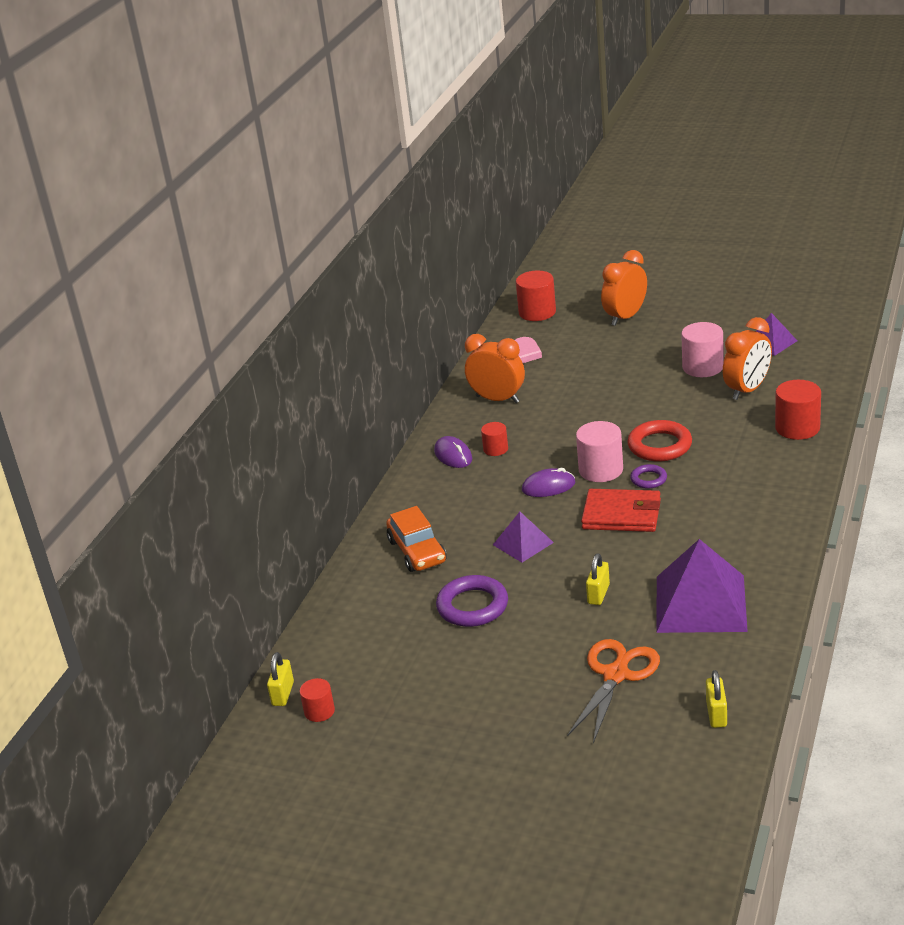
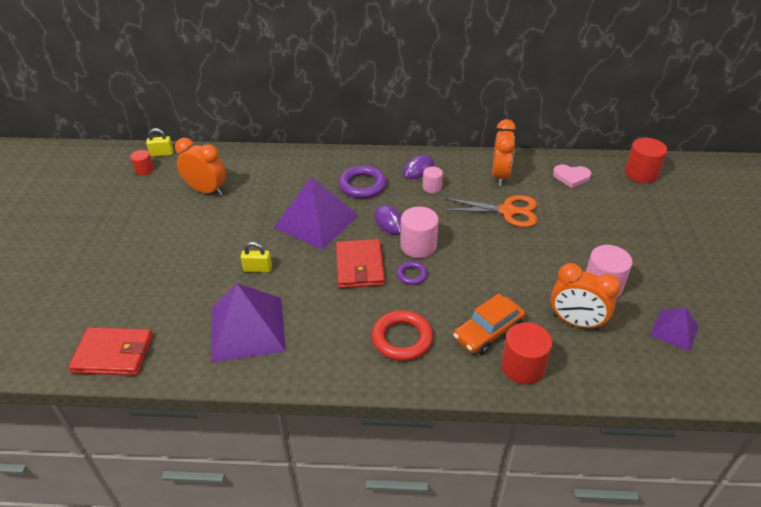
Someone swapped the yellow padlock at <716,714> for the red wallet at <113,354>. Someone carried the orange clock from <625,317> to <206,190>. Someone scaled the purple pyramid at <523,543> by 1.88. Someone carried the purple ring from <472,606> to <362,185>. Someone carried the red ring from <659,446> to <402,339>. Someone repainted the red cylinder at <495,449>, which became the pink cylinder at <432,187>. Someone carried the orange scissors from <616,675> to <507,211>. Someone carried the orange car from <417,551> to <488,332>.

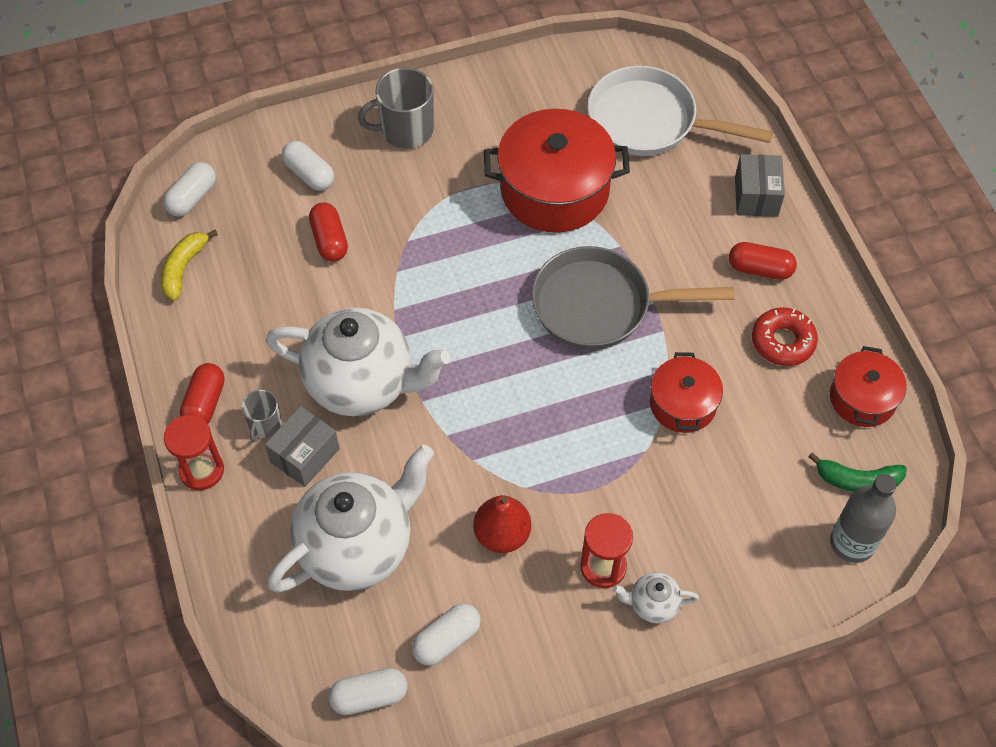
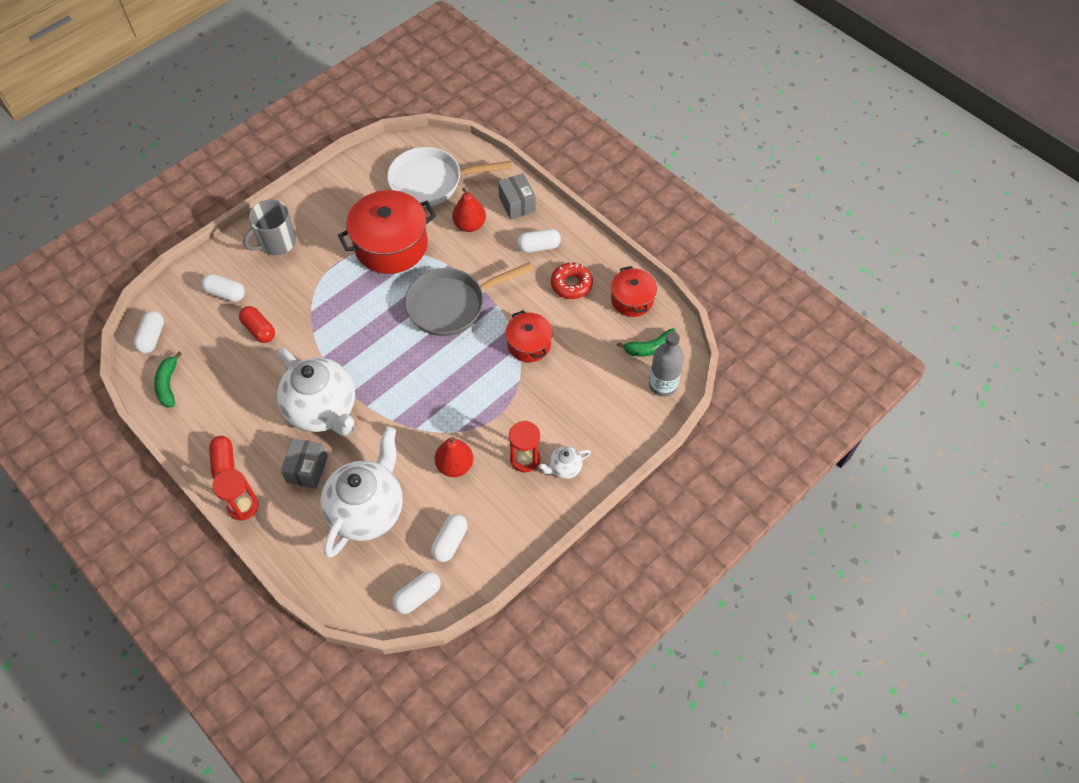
Someone repainted the yellow banana at <184,268>, which became the green banana at <168,384>. Someone rotated the white teapot at <362,383> by 60 degrees clockwise. Someone put down the red pear at <469,225>. Someone repainted the red capsule at <760,269>, which became the white capsule at <538,246>. Someone took away the grey mug at <264,424>.

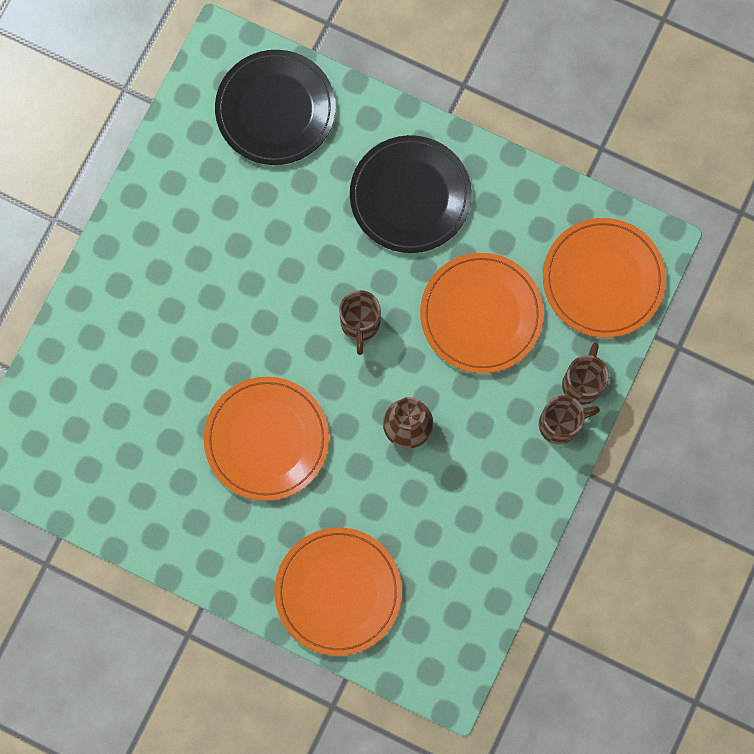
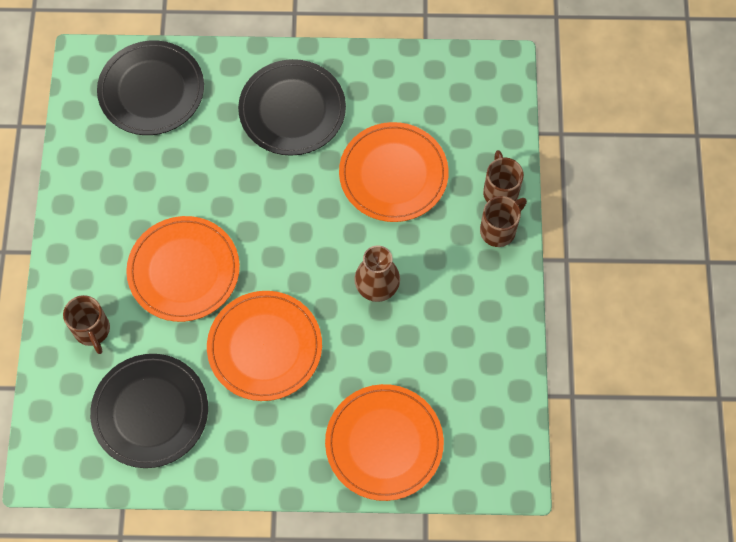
Someone carried the brown mug from <360,324> to <92,330>. Someone put down the black plate at <150,412>. Someone carried the orange plate from <603,279> to <184,270>.

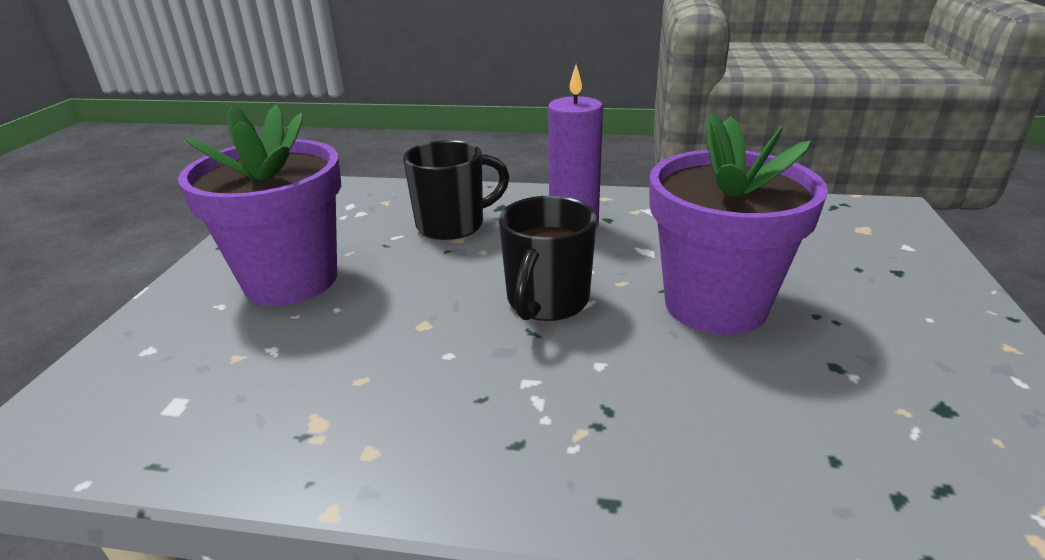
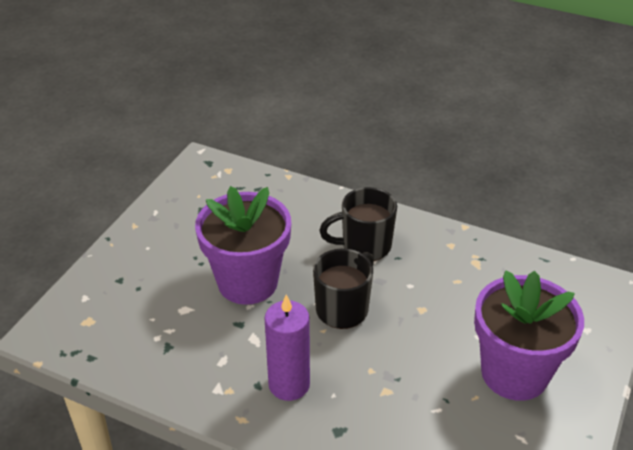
Someone carried the black mug from <453,225> to <364,246>.

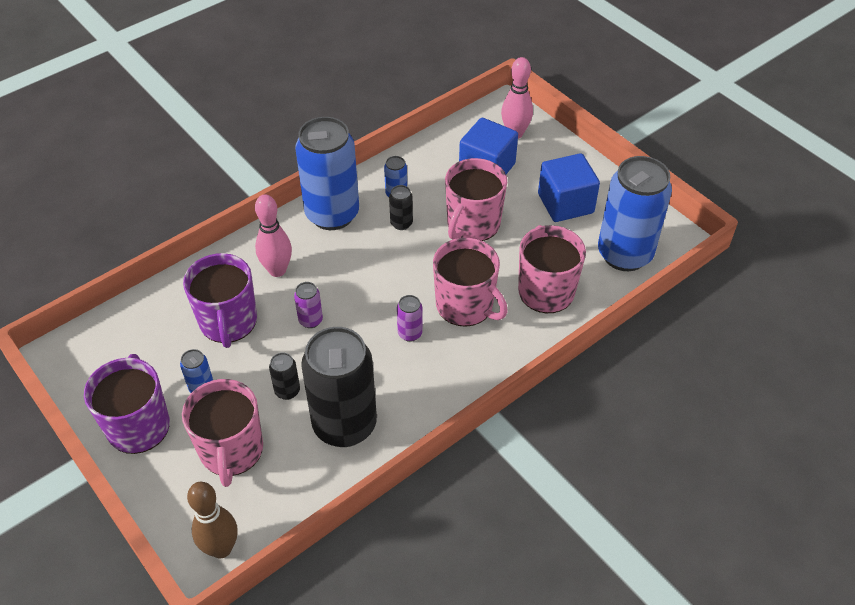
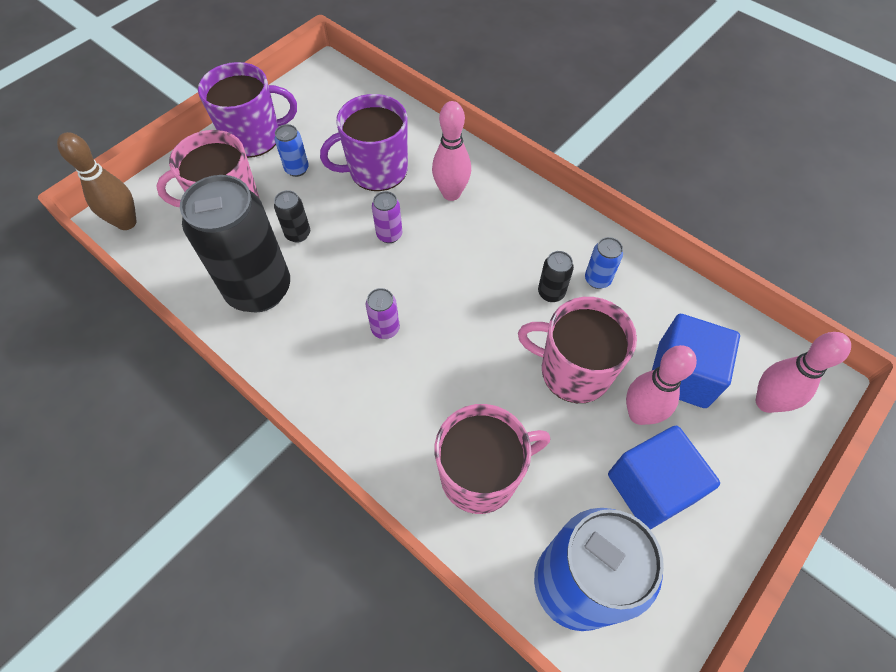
Someone put down the pink bowling pin at <639,414>. Someone took away the blue can at <332,214>. Someone took away the pink mug at <465,305>.

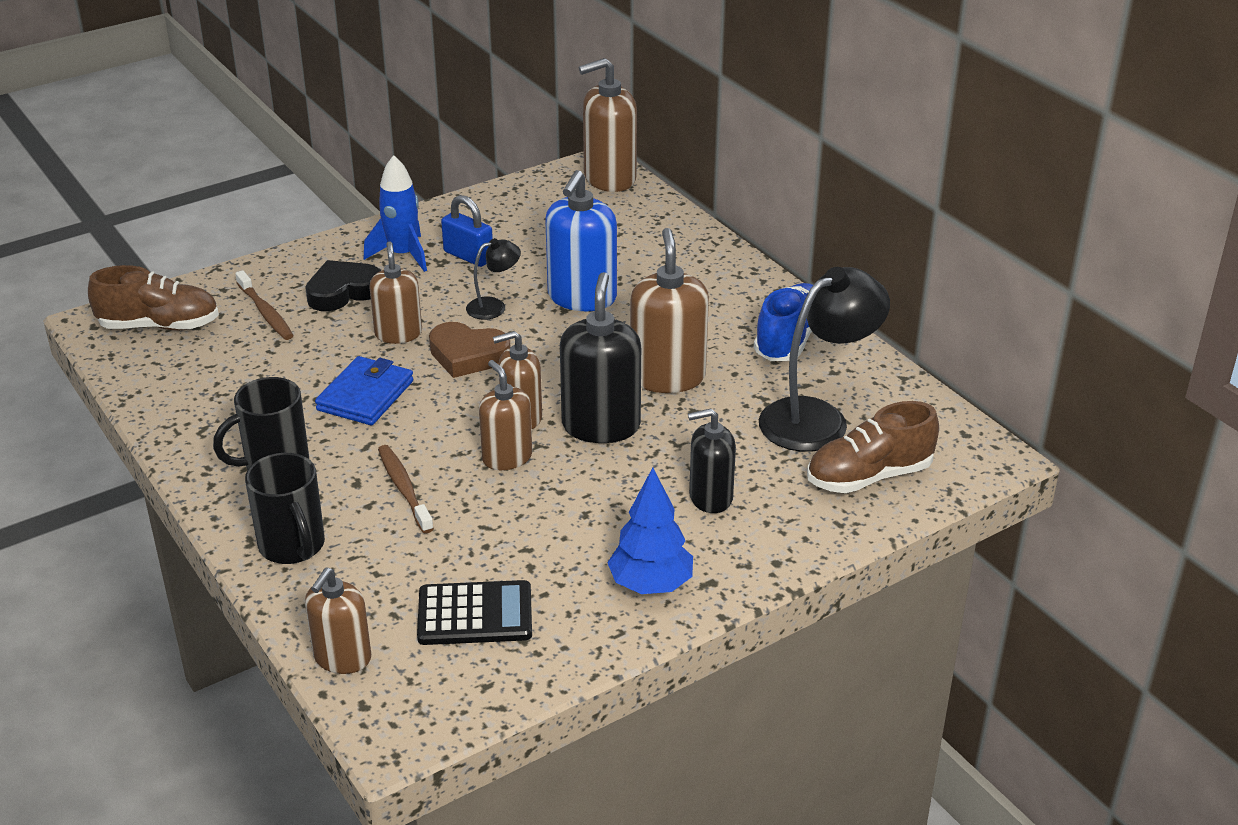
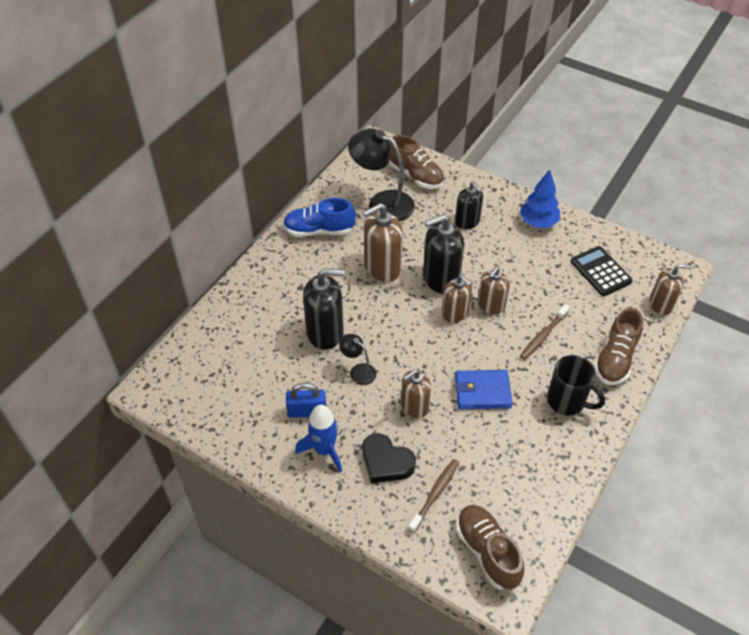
Someone rotated the blue padlock at <468,256> by 75 degrees clockwise. Someone repainted the blue soap dispenser at <582,297>, which became the black soap dispenser at <325,332>. Someone swapped the black mug at <293,547> for the brown shoe at <615,359>. Someone took away the brown heart at <468,355>. Someone took away the brown soap dispenser at <609,179>.

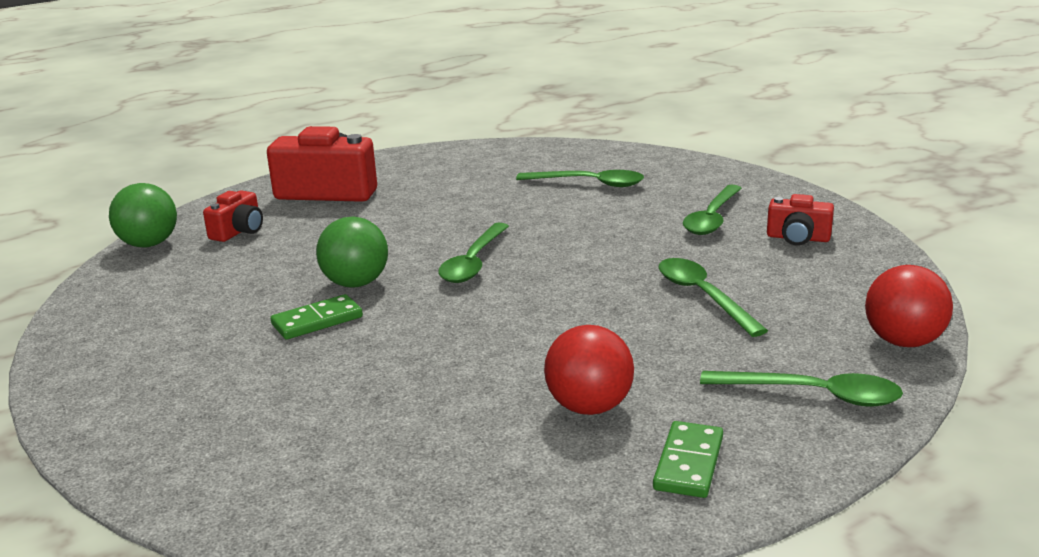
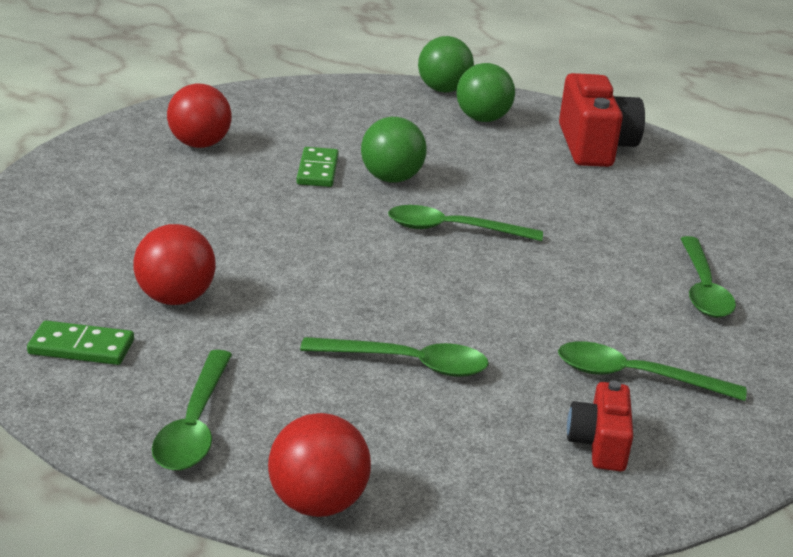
Someone put down the red ball at <200,144>. Someone rotated the green domino at <317,321> by 45 degrees clockwise. Someone rotated the green spoon at <703,296> by 45 degrees clockwise. Someone swapped the red camera at <239,231> for the green ball at <482,119>.

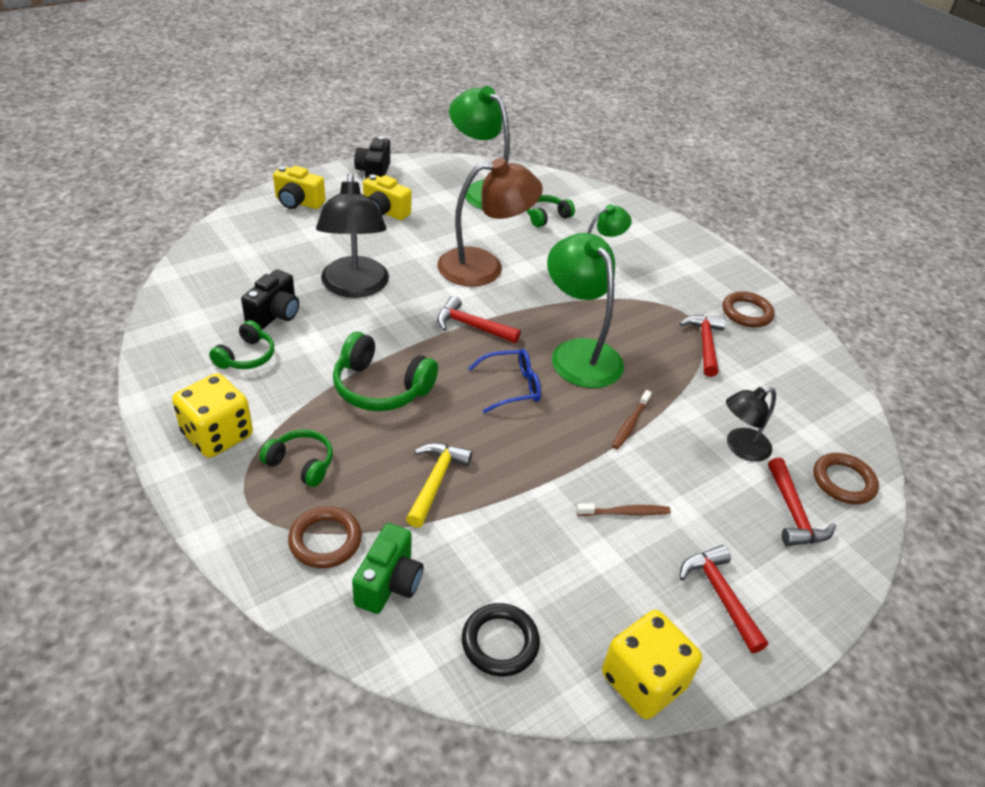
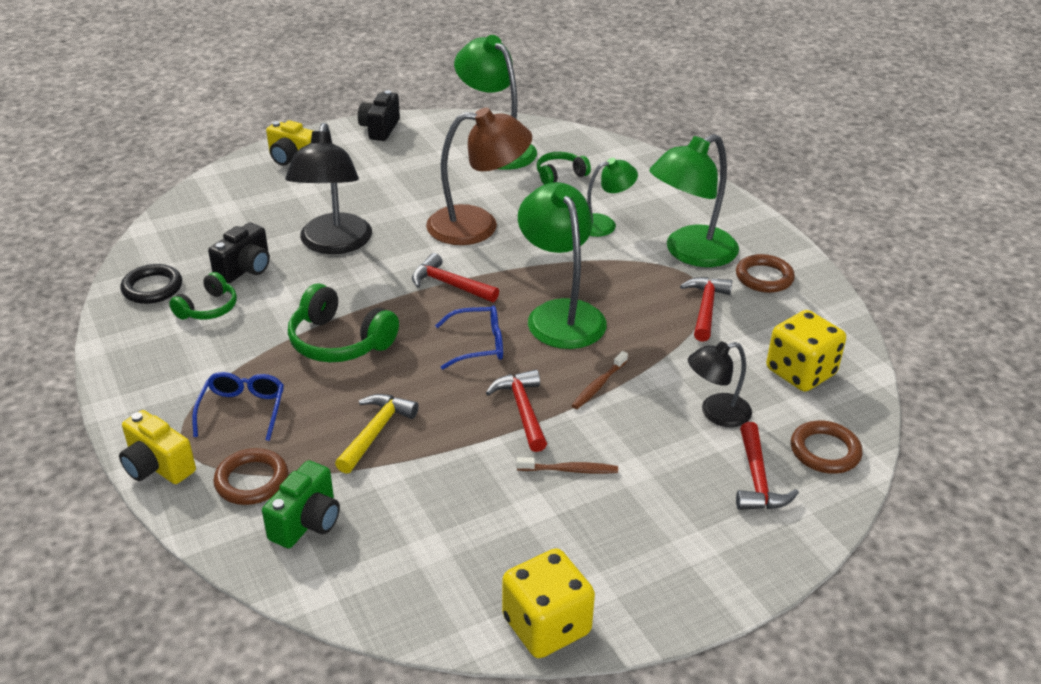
Someone carried the yellow camera from <384,212> to <157,466>. Someone carried the black ring from <500,642> to <152,288>. Someone swapped the green headphones at <301,463> for the blue glasses at <243,410>. Someone carried the red hammer from <720,595> to <522,410>. Someone put down the green lamp at <690,253>. Someone carried the yellow dice from <217,435> to <800,372>.

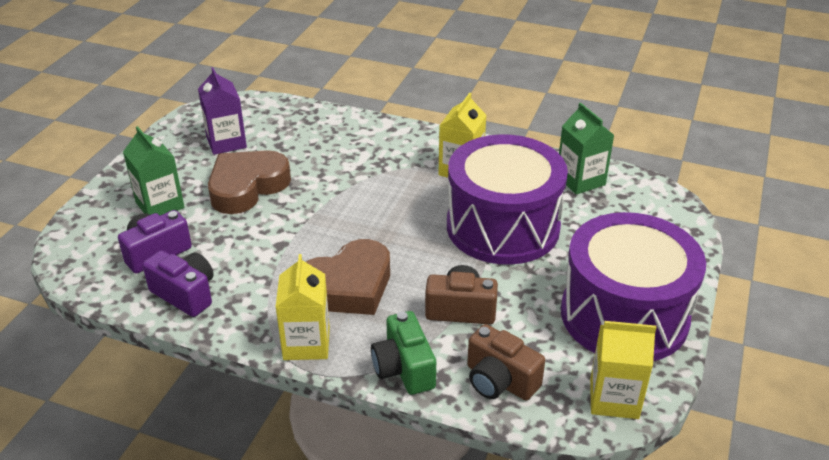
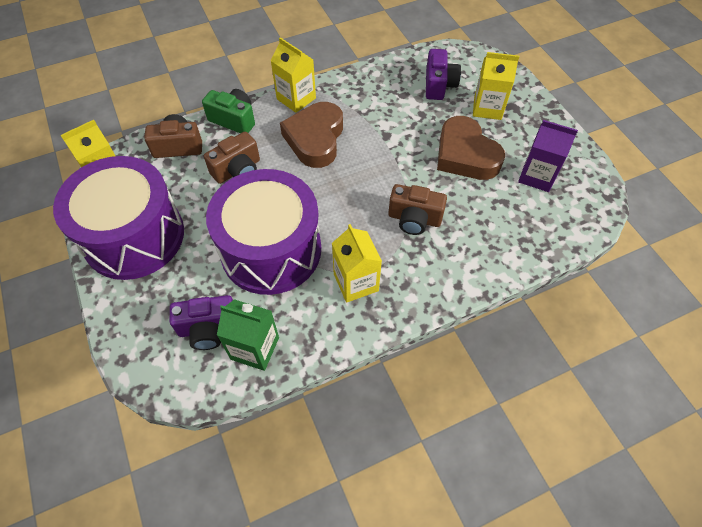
Someone carried the purple camera from <185,294> to <208,329>. Someone put down the brown camera at <414,219>. Someone rotated the brown heart at <247,187> by 150 degrees clockwise. Someone repainted the green carton at <160,205>, which became the yellow carton at <487,108>.

